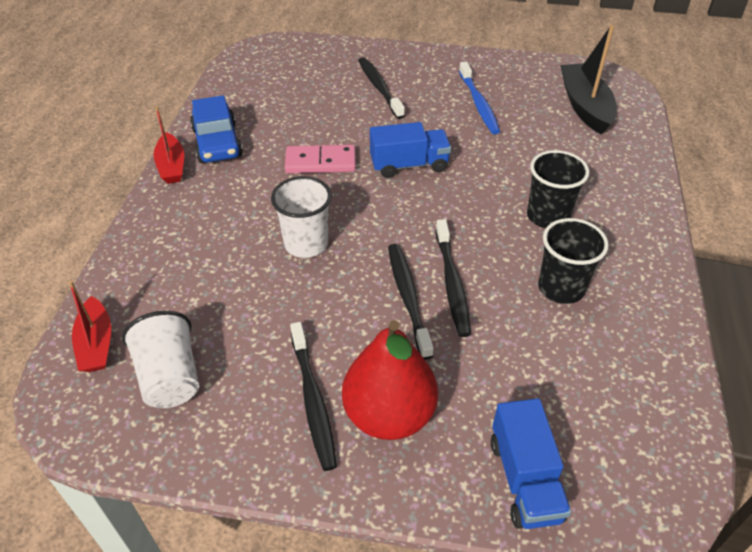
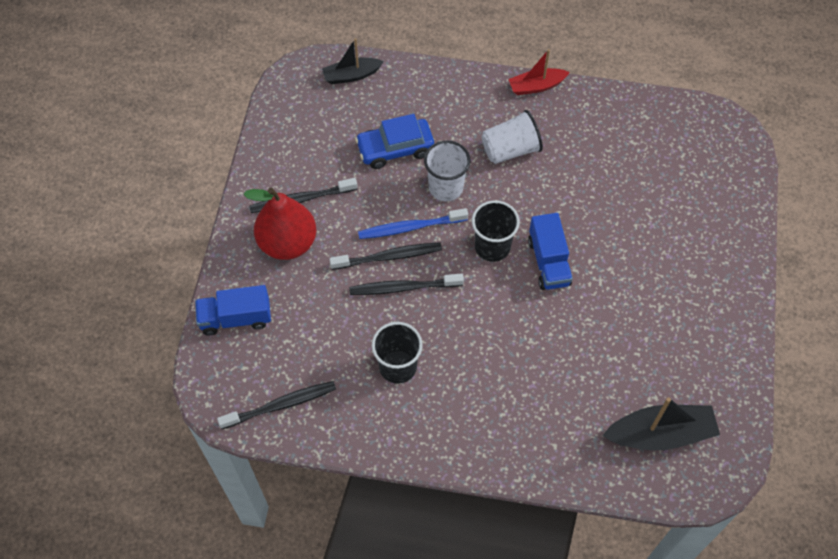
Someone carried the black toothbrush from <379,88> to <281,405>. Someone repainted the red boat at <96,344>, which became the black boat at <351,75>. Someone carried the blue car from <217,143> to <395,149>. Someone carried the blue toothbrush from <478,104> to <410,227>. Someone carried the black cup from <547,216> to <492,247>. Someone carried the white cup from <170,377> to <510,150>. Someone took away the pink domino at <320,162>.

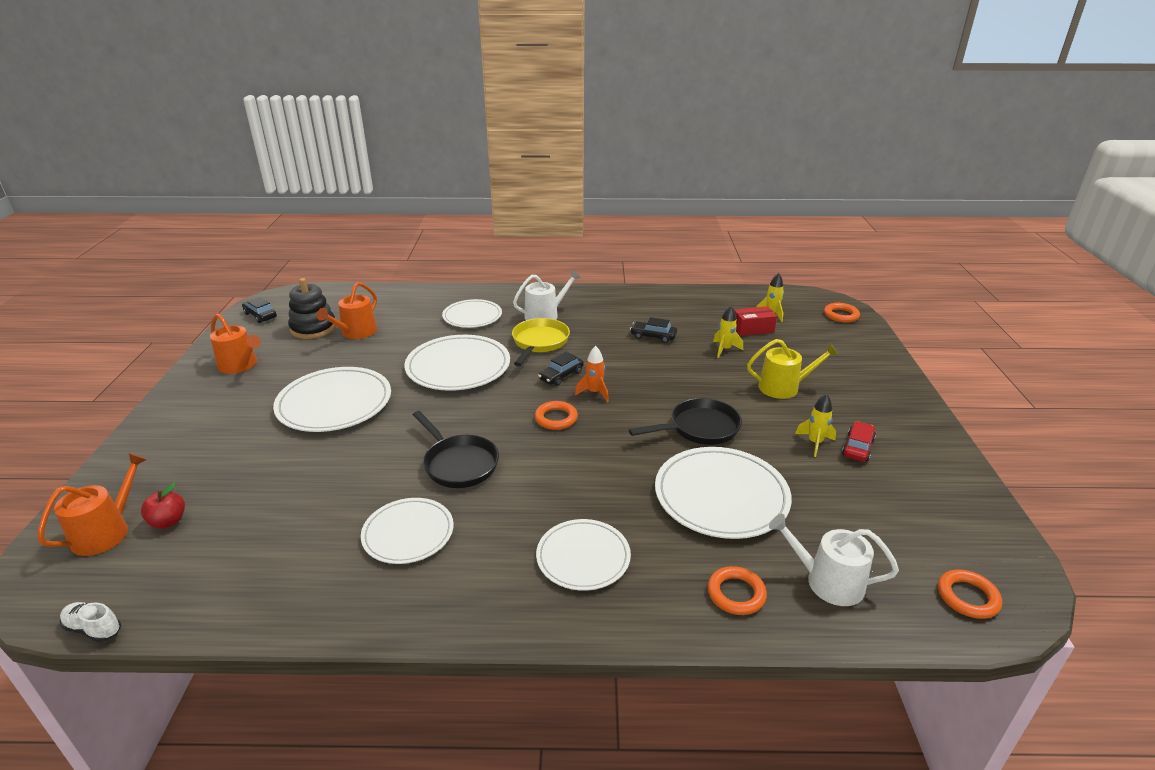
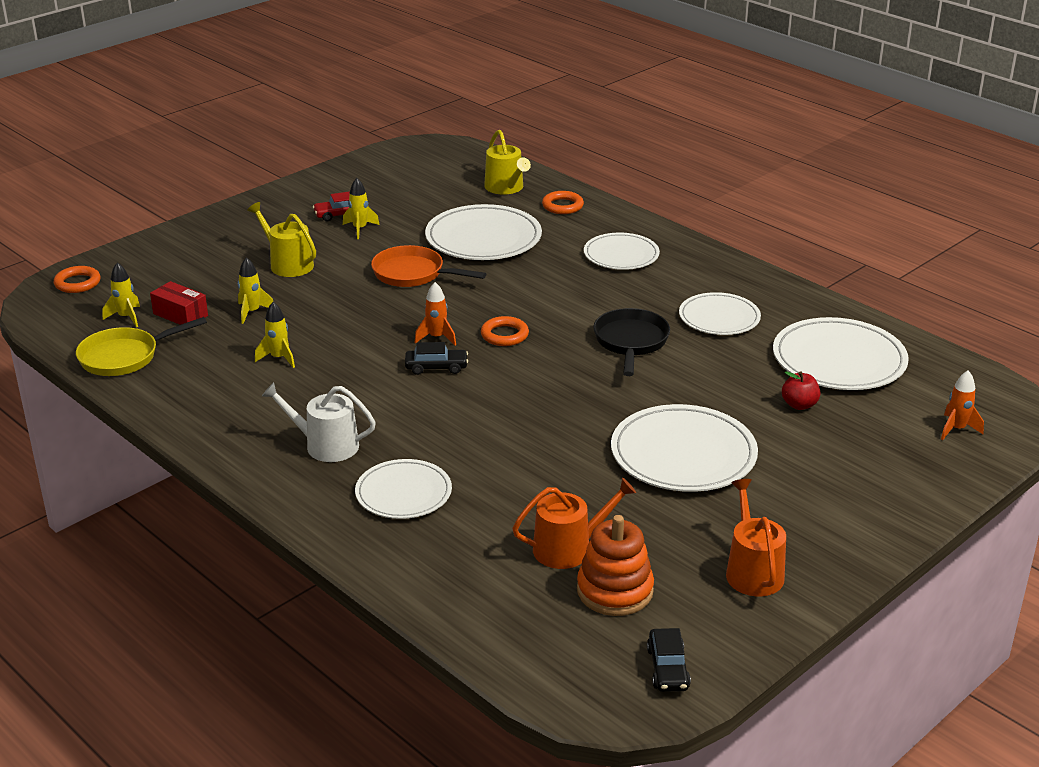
Someone carried the yellow pan from <539,342> to <124,357>. Someone swapped the black car at <653,336> for the yellow rocket at <279,358>. Someone repainted the black pan at <699,428>, which became the orange pan at <413,274>. Someone repainted the white watering can at <827,582>, which became the yellow watering can at <506,188>. Someone repainted the black stacking toy at <313,328>, which became the orange stacking toy at <615,591>. Someone carried the white plate from <458,367> to <839,360>. Someone carried the red apple from <168,521> to <799,405>. Someone swapped the orange watering can at <106,531> for the orange rocket at <956,429>. Someone took away the white shoe at <93,629>. Someone took away the orange ring at <967,597>.

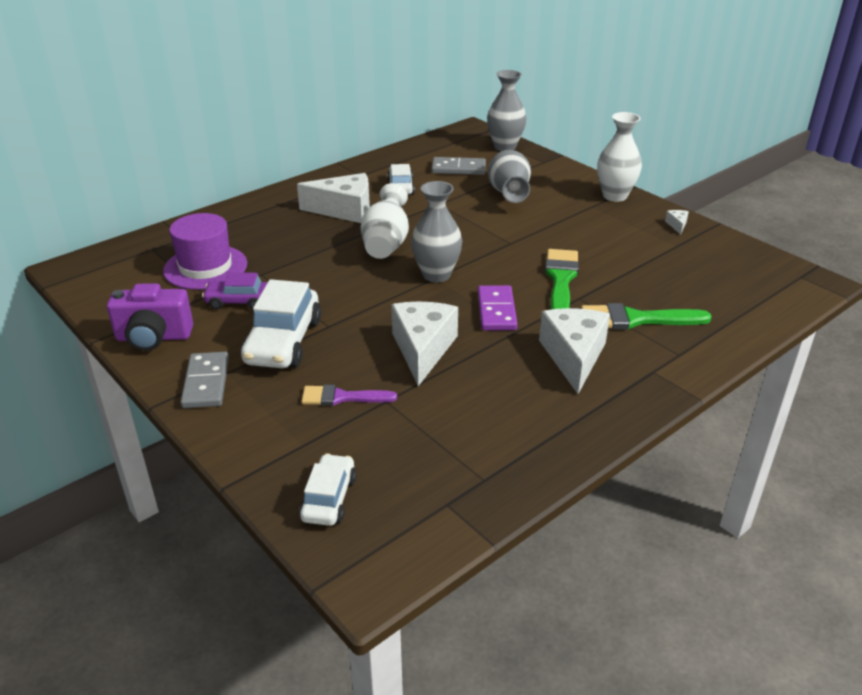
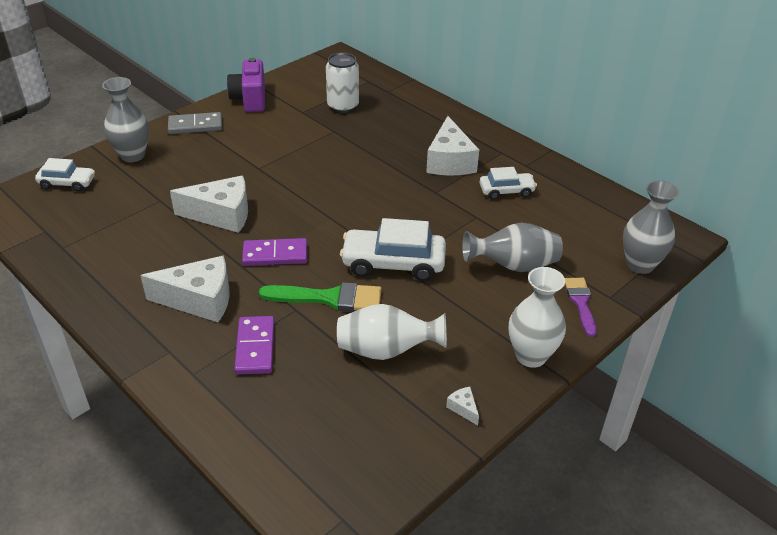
Someone carried the grey vase from <436,275> to <132,155>. Someone swapped the green brush at <635,319> for the purple domino at <255,347>. Someone swapped the purple hat at <205,267> for the white can at <343,106>. Someone carried the white vase from <386,244> to <386,350>. Someone carried the white car from <283,342> to <393,264>. Someone rotated the white cheese at <677,225> by 120 degrees counterclockwise. Someone carried the purple brush from <342,397> to <580,303>. Someone took away the purple car at <238,301>. Someone took away the grey domino at <458,169>.

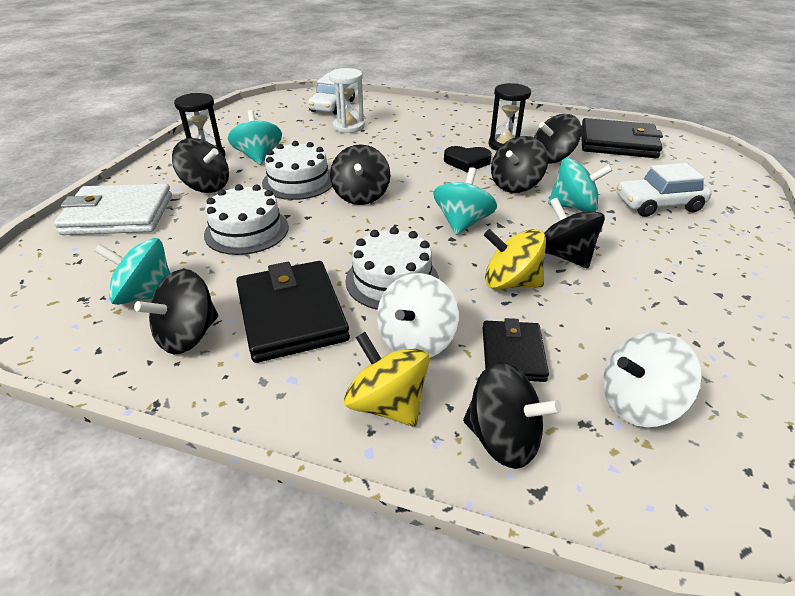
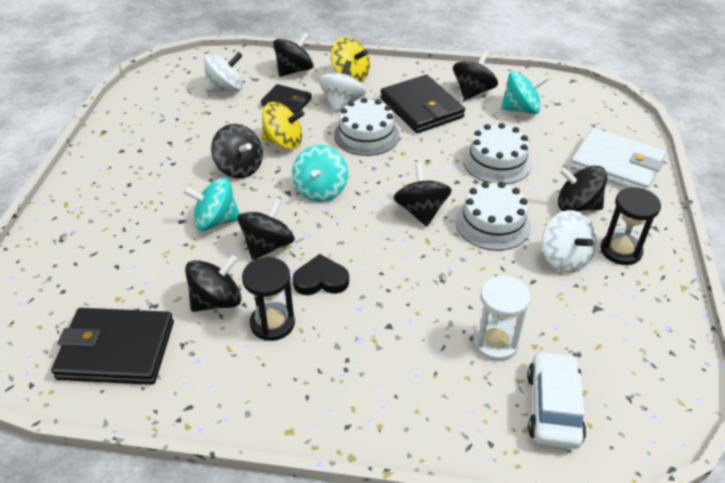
Someone rotated the black wallet at <512,354> by 60 degrees counterclockwise. Someone rotated the black spinning top at <503,438> by 120 degrees clockwise. Someone repainted the turquoise spinning top at <258,157>, which became the white spinning top at <564,258>. Someone rotated the white wallet at <118,215> by 45 degrees clockwise. Someone took away the white car at <658,205>.

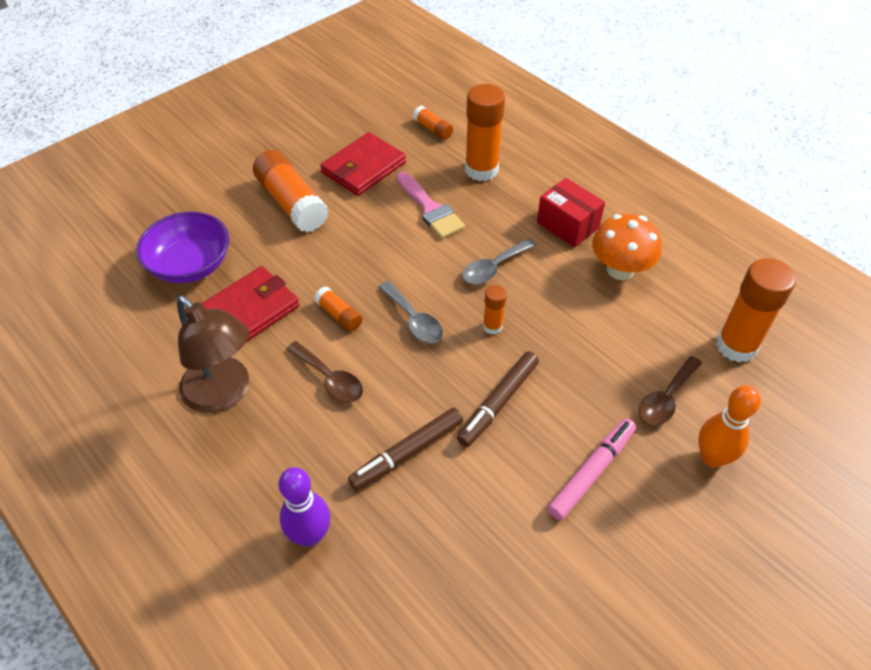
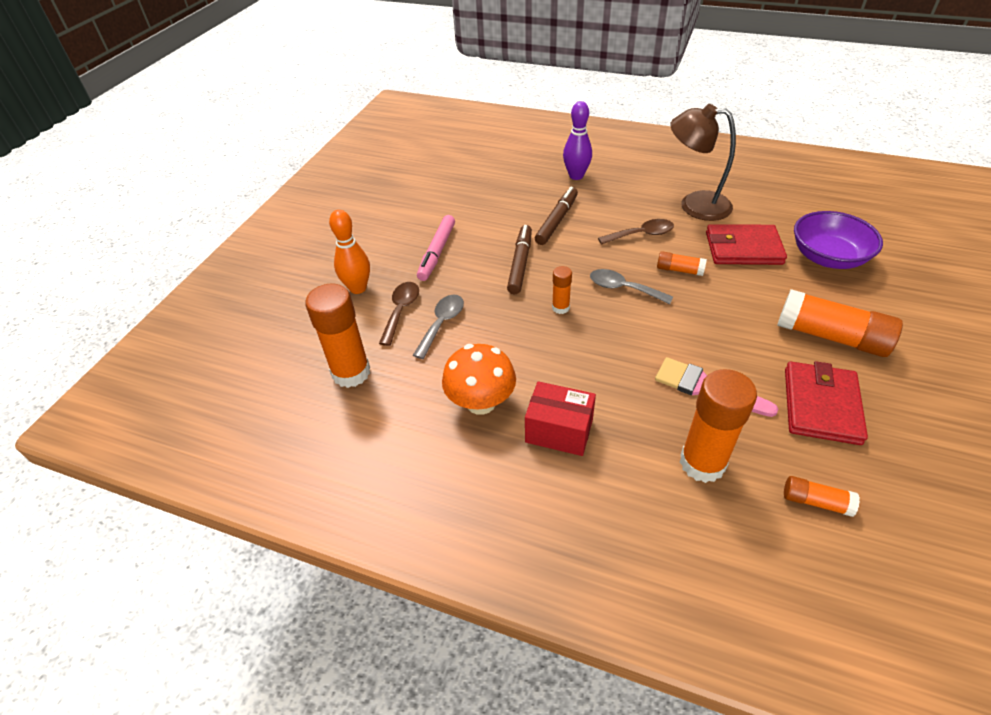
Someone carried the grey spoon from <493,268> to <442,324>. Someone rotated the brown spoon at <330,379> by 150 degrees clockwise. Someone rotated the red wallet at <250,310> by 75 degrees clockwise.

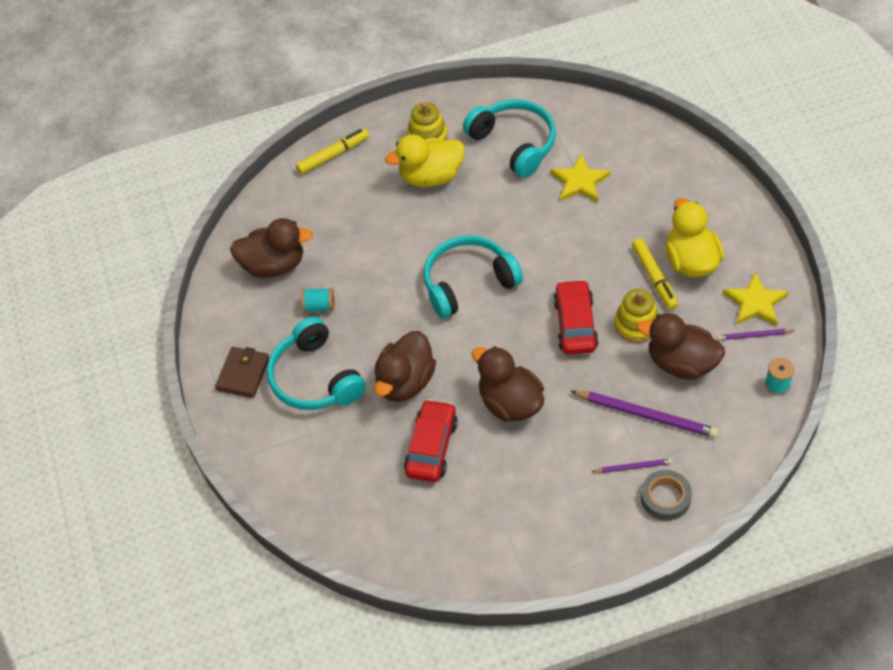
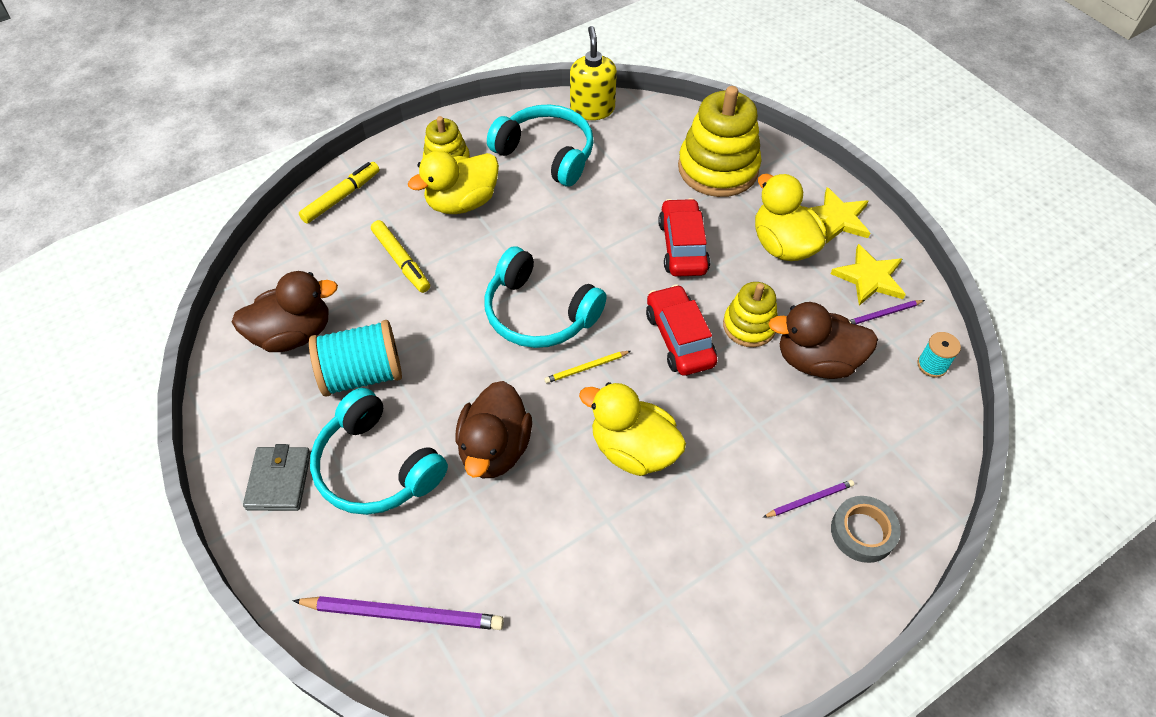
Someone repainted the brown wallet at <243,374>, which became the grey wallet at <279,480>. Someone carried the purple pencil from <646,415> to <403,614>. Someone scaled the turquoise spool at <319,306> by 2.01. Someone carried the yellow marker from <654,277> to <401,261>. Someone rotated the turquoise headphones at <468,283> by 105 degrees counterclockwise. Someone put down the yellow pencil at <586,368>. Someone put down the yellow soap dispenser at <592,109>. Someone repainted the brown duck at <510,403>, which became the yellow duck at <633,449>. Someone carried the red car from <431,447> to <682,247>. Someone put down the yellow stacking toy at <718,168>. Someone carried the yellow star from <580,181> to <836,218>.

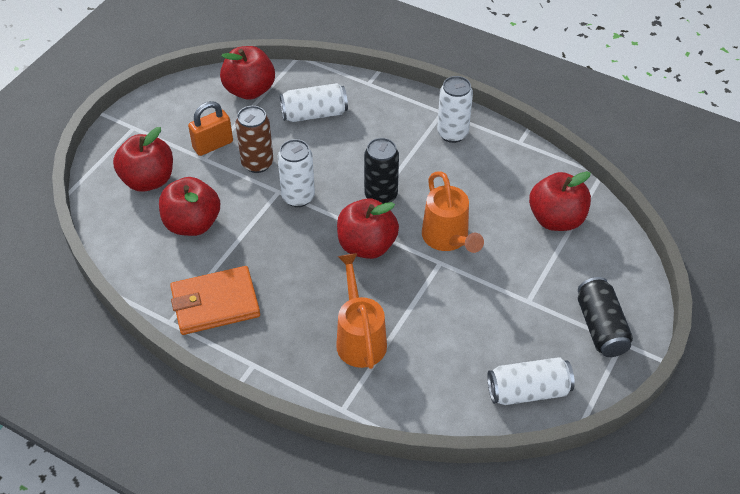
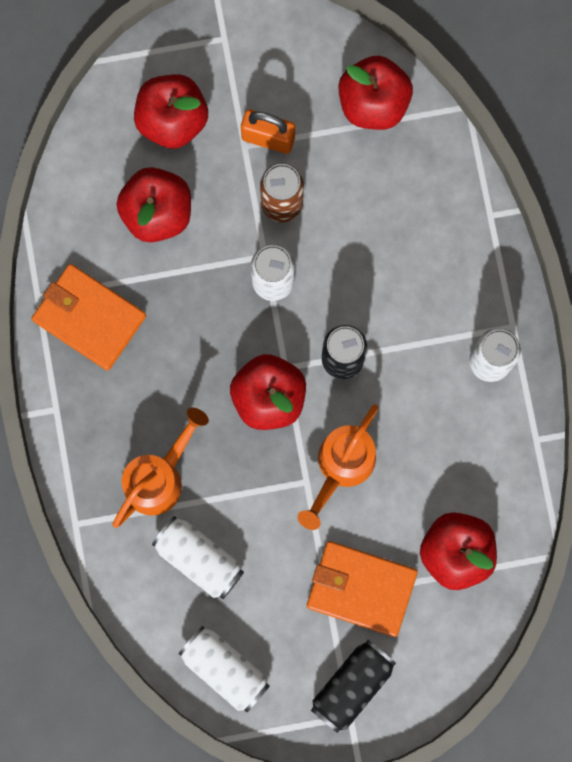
Someone carried the white can from <314,114> to <199,559>. Someone put down the orange wallet at <361,589>.

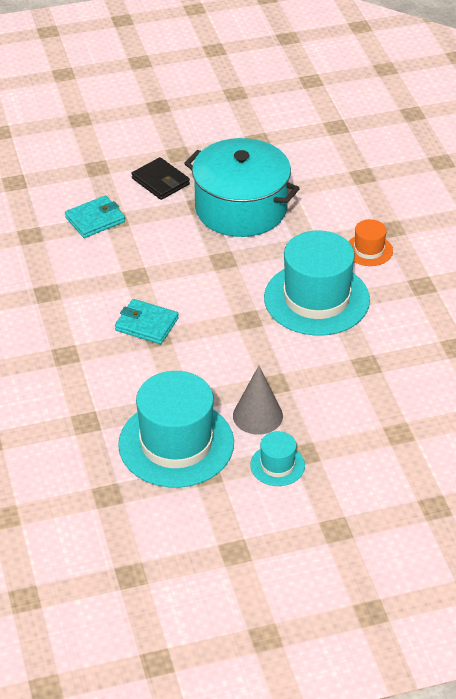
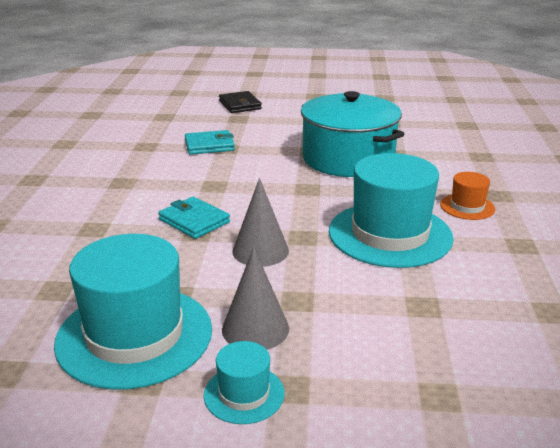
Someone carried the black wallet from <160,181> to <240,105>. Someone put down the grey cone at <260,251>.

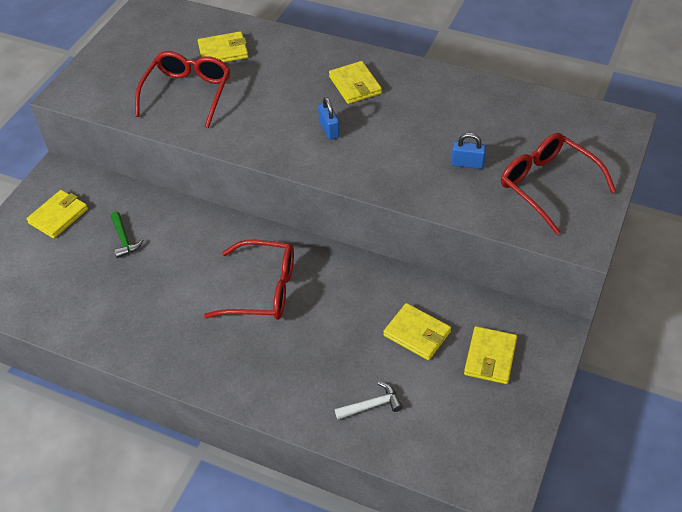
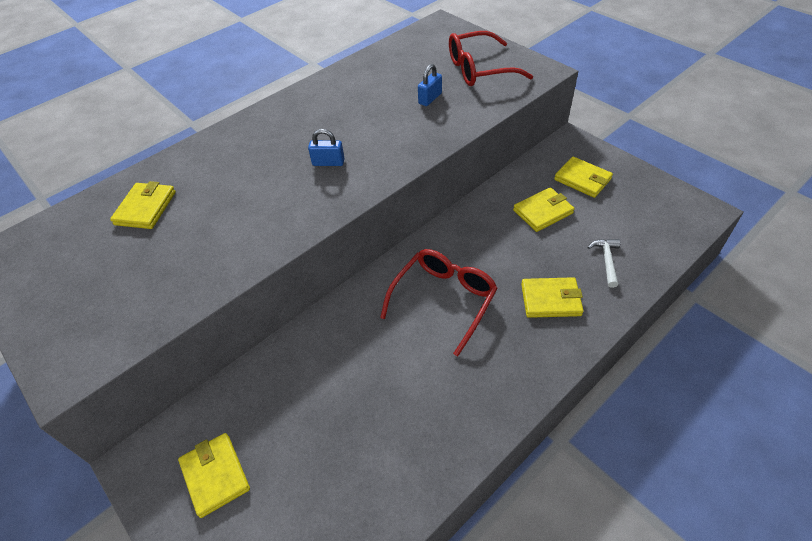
Someone carried the yellow wallet from <355,85> to <550,300>. Someone took away the green hammer at <124,239>. Someone took away the red glasses at <188,93>.

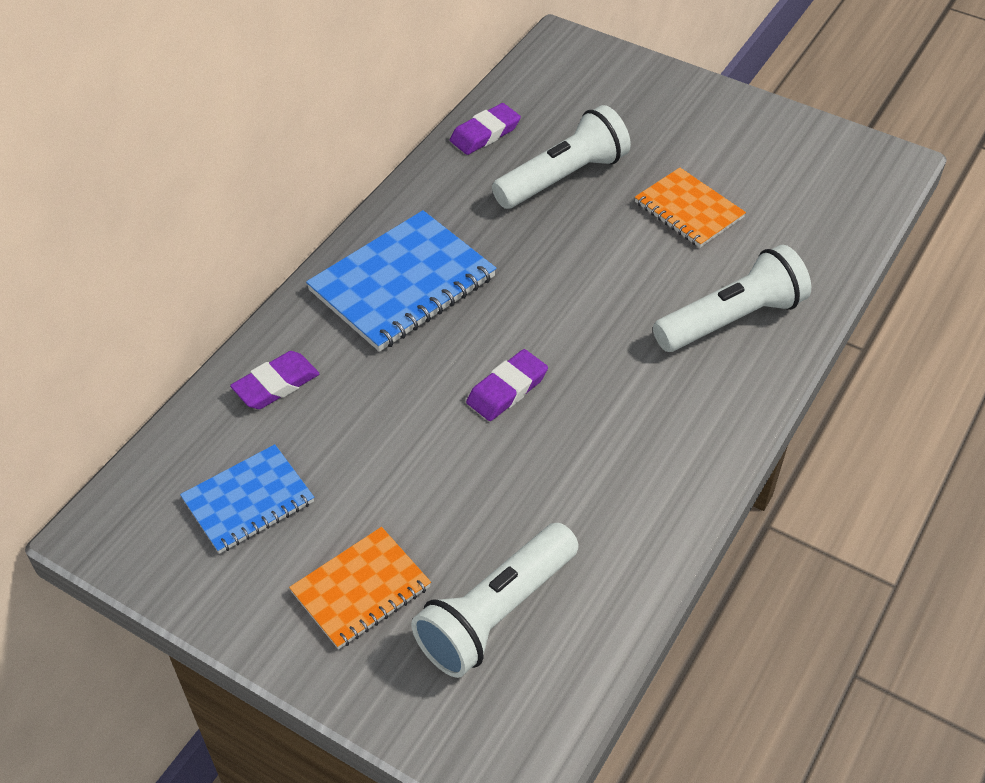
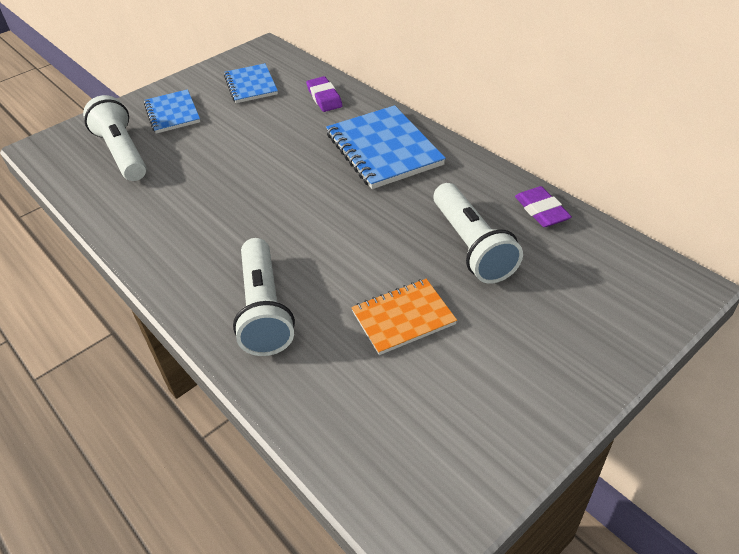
Someone repainted the orange notebook at <361,590>, which became the blue notebook at <172,113>. Someone took away the purple eraser at <507,389>.

